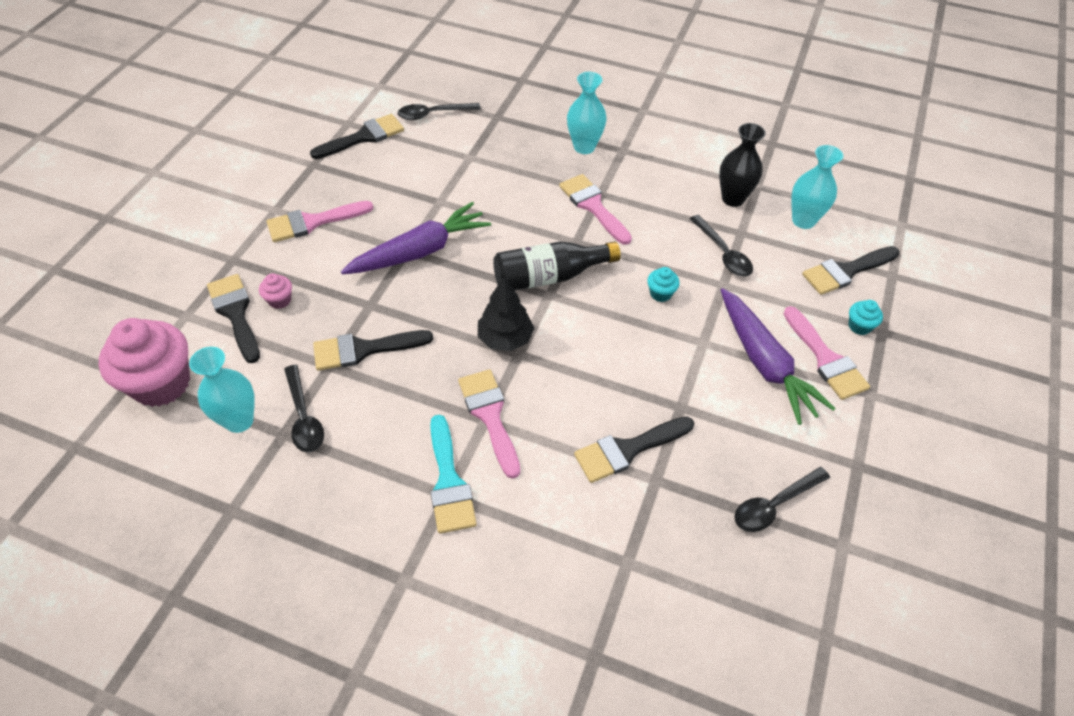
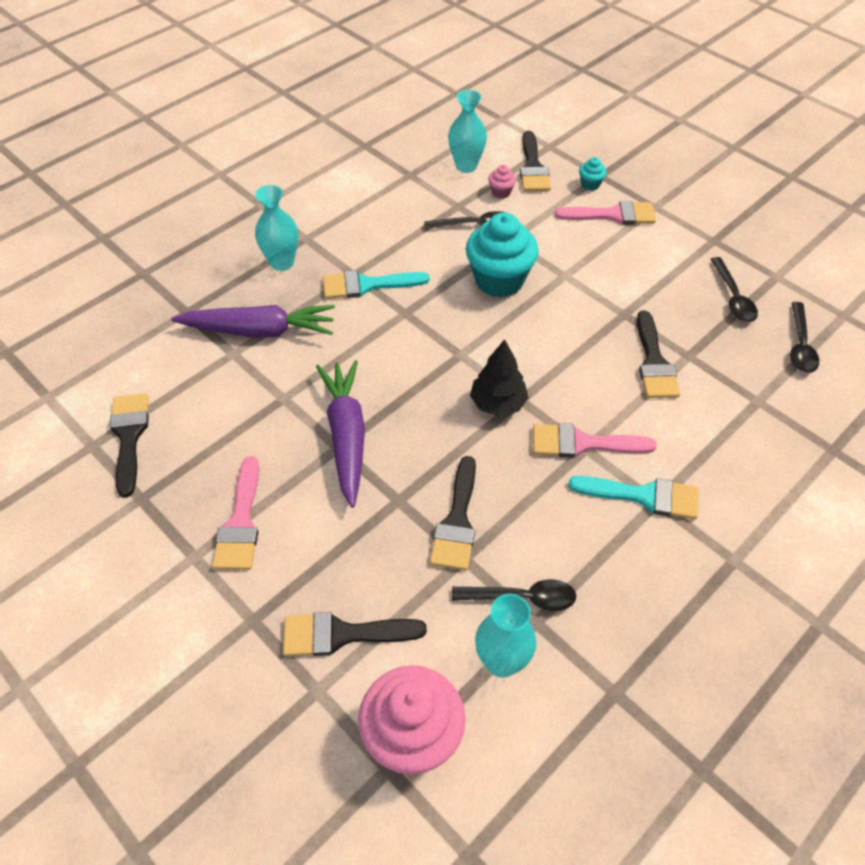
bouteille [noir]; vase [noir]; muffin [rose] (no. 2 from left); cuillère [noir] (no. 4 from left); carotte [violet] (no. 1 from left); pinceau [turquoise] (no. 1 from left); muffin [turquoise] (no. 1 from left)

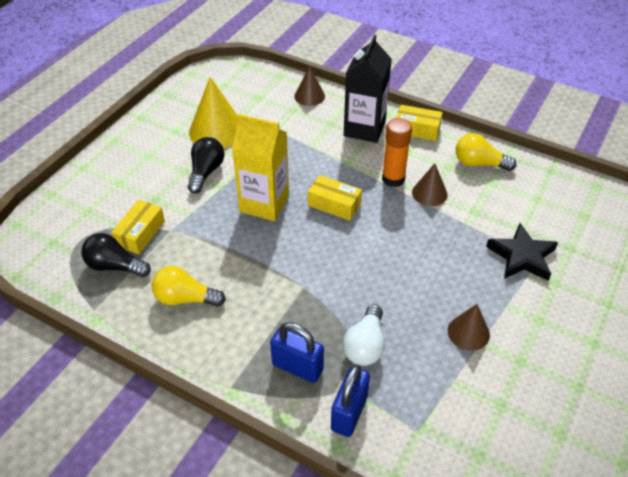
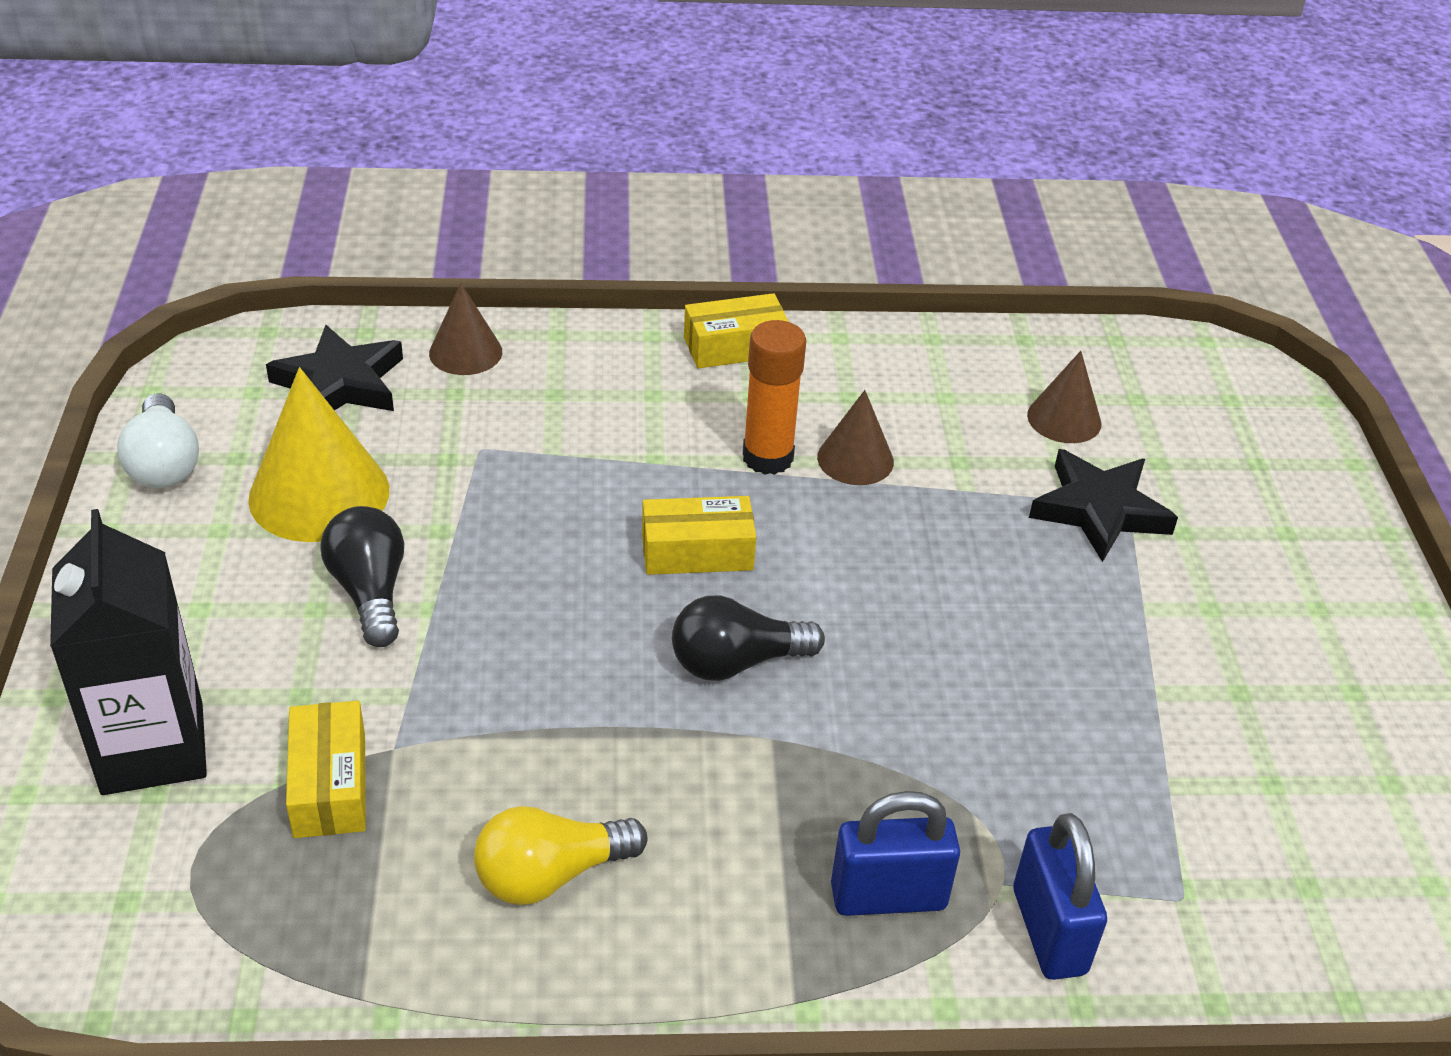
brique de lait [jaune]; ampoule [jaune] (no. 2 from left in the first image); étoile [noir] (no. 1 from left); ampoule [noir] (no. 2 from left); ampoule [blanc]; brique de lait [noir]; cône [marron] (no. 3 from left)

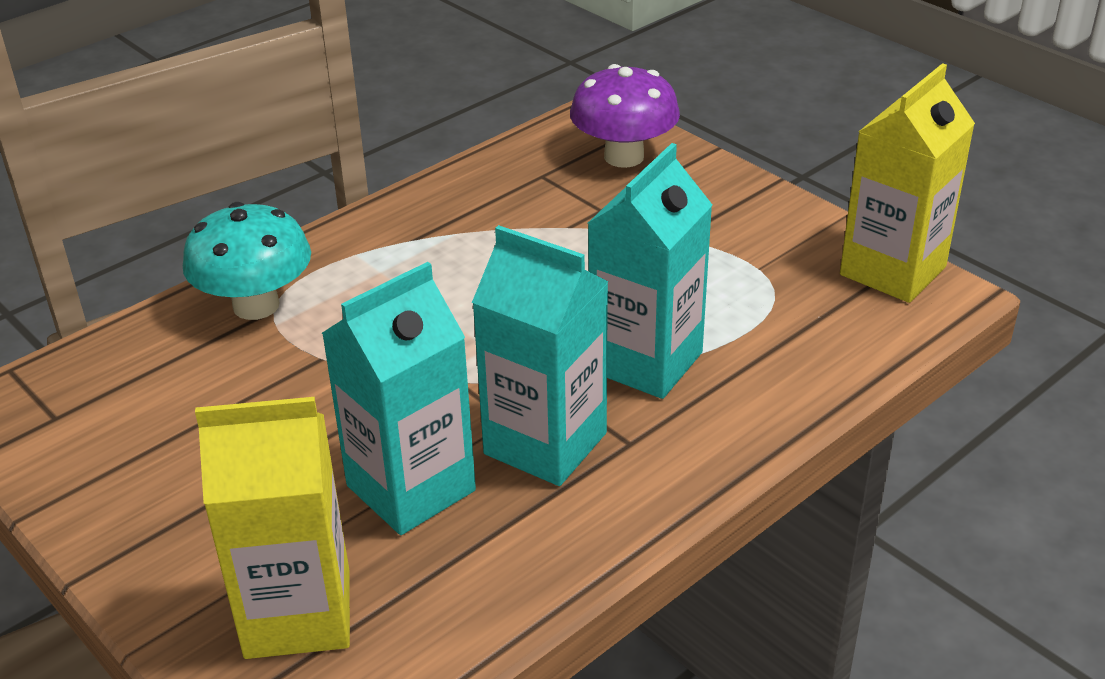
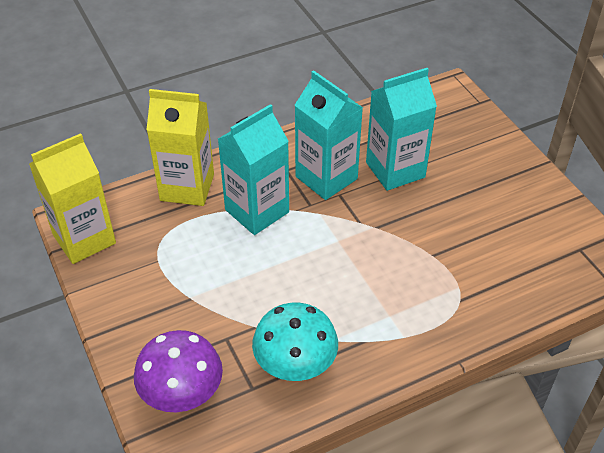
champignon [turquoise]; brique de lait [jaune] (no. 2 from left)

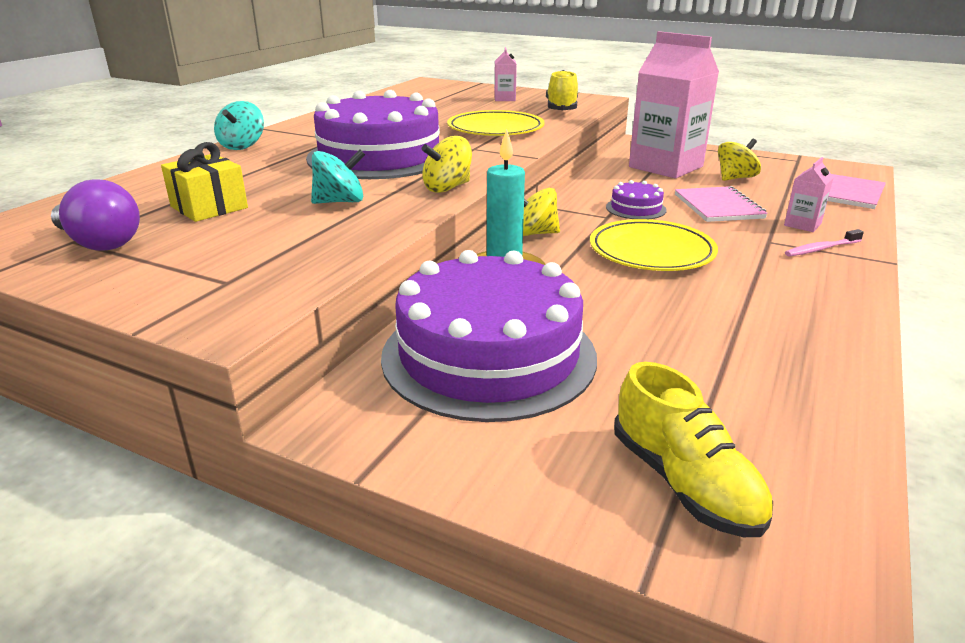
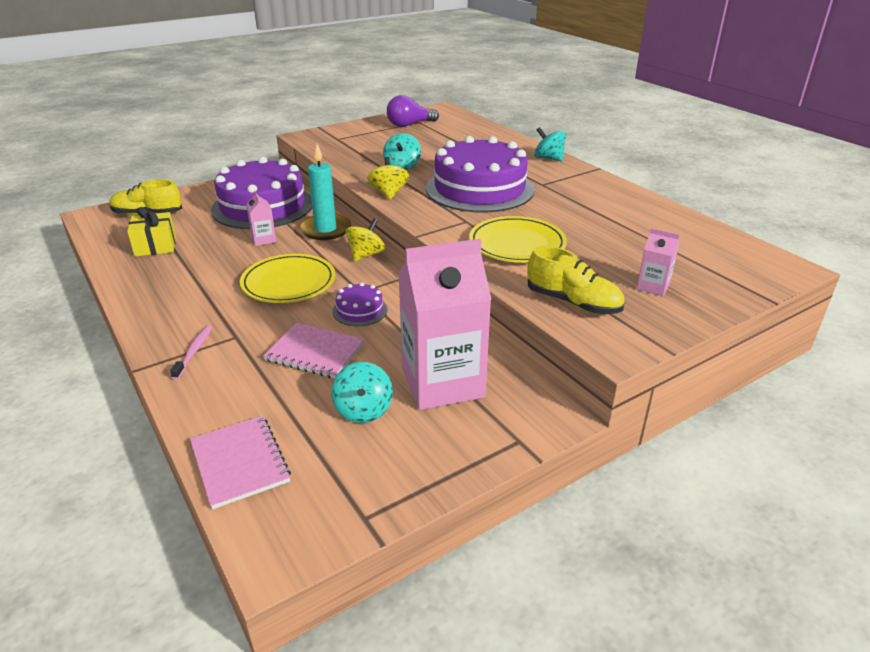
cadeau [jaune]; brique de lait [rose] (no. 1 from left); toupie [turquoise] (no. 1 from left)

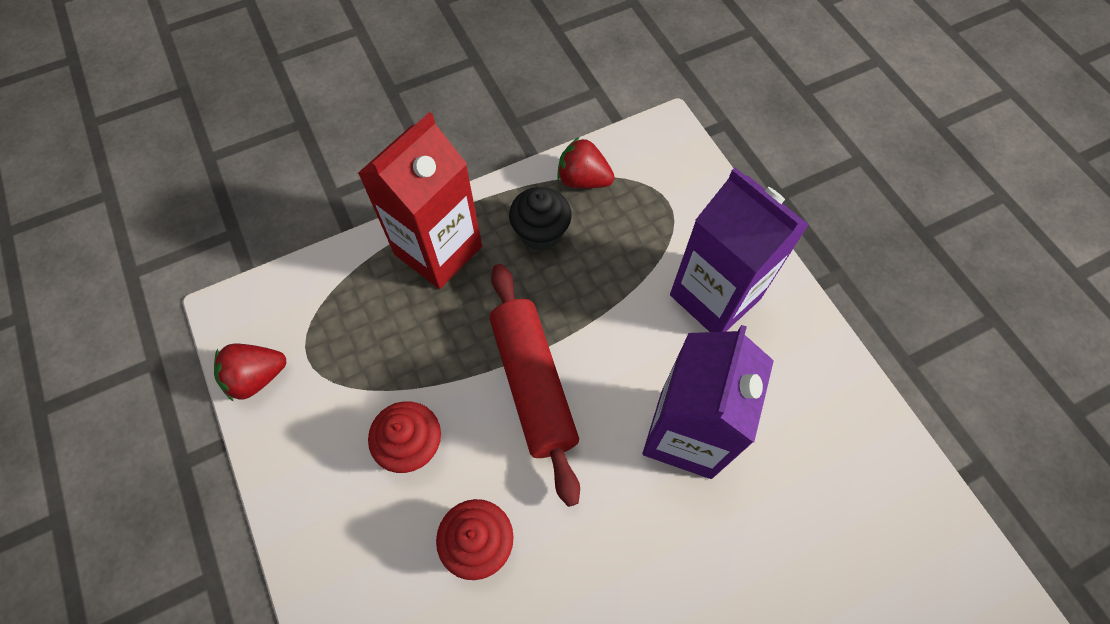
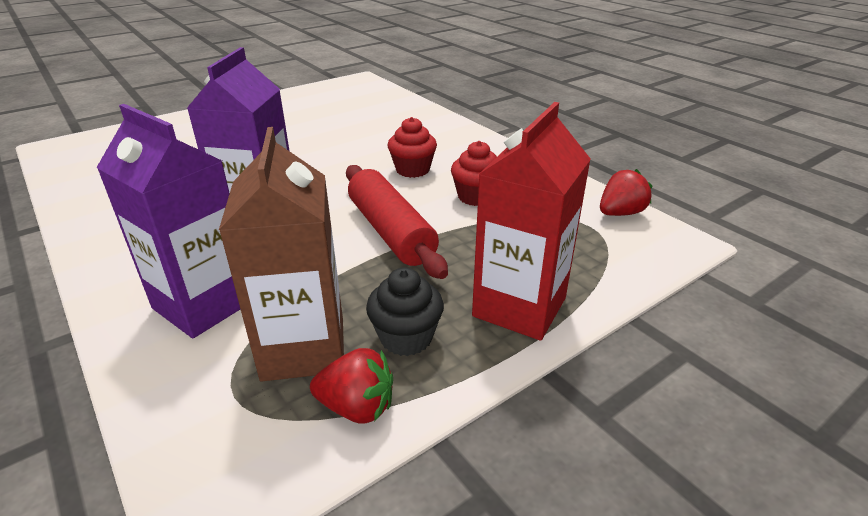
brique de lait [marron]

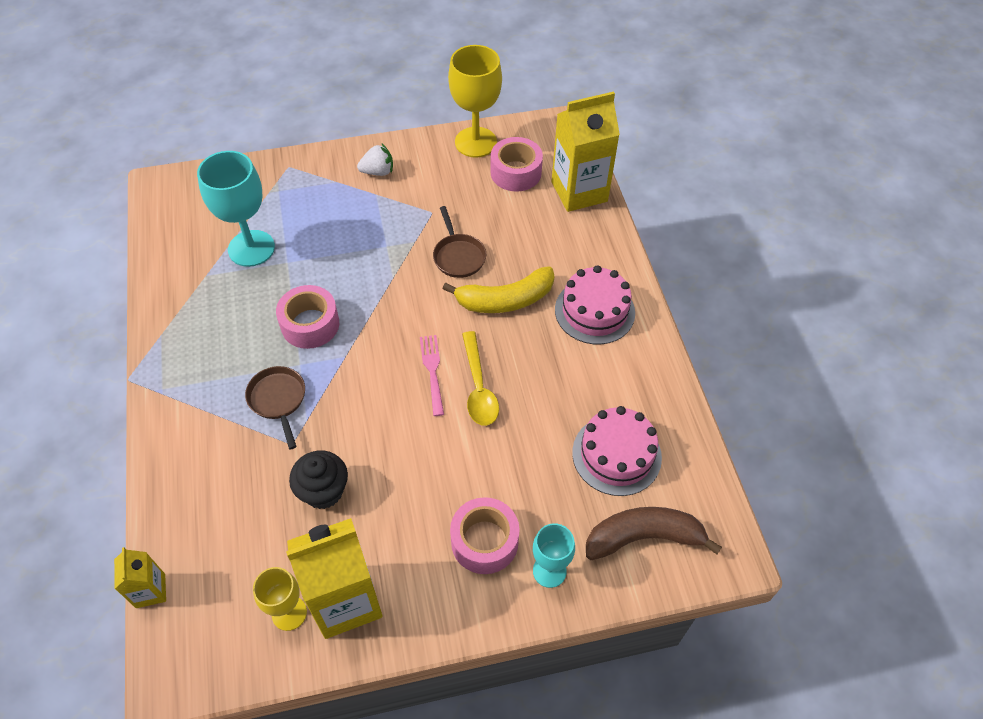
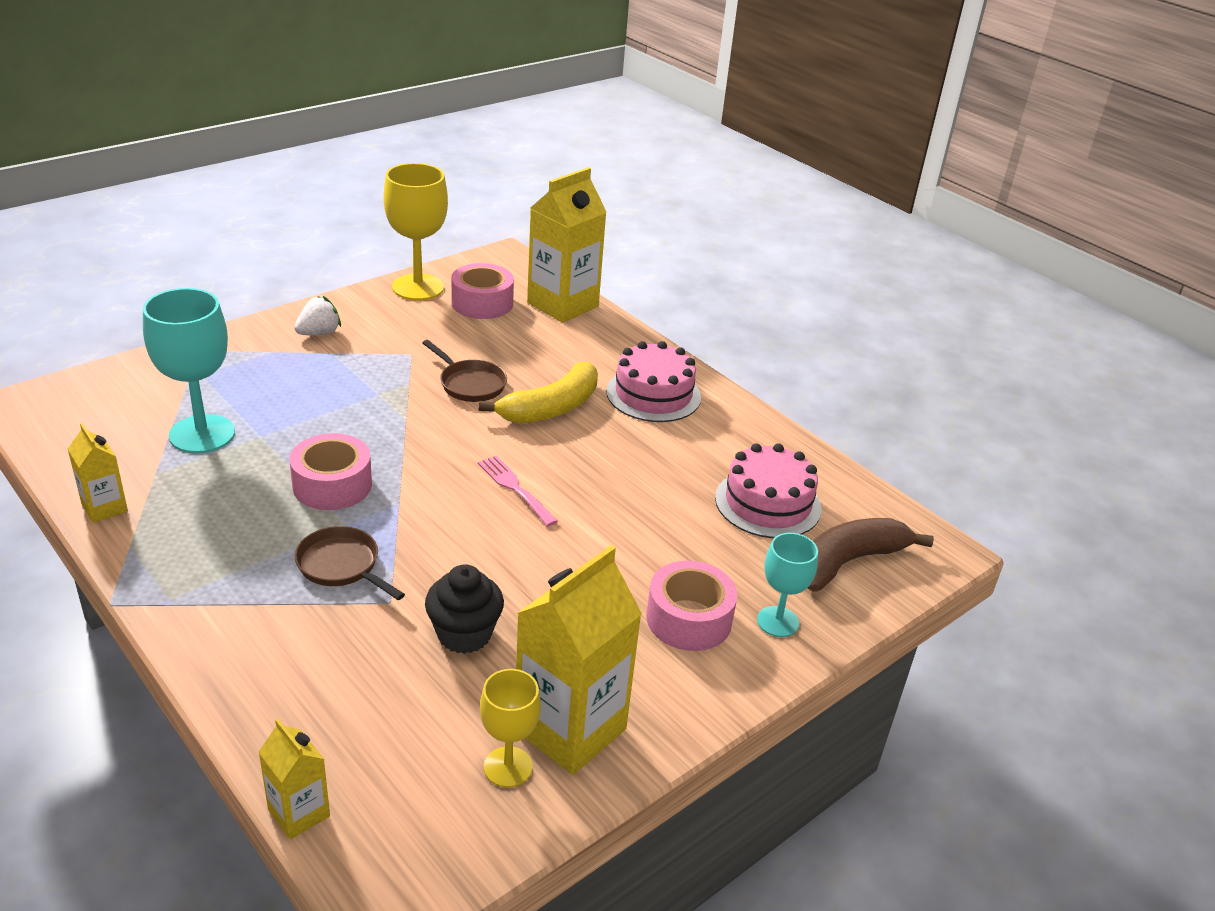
cuillère [jaune]; brique de lait [jaune] (no. 1 from left)

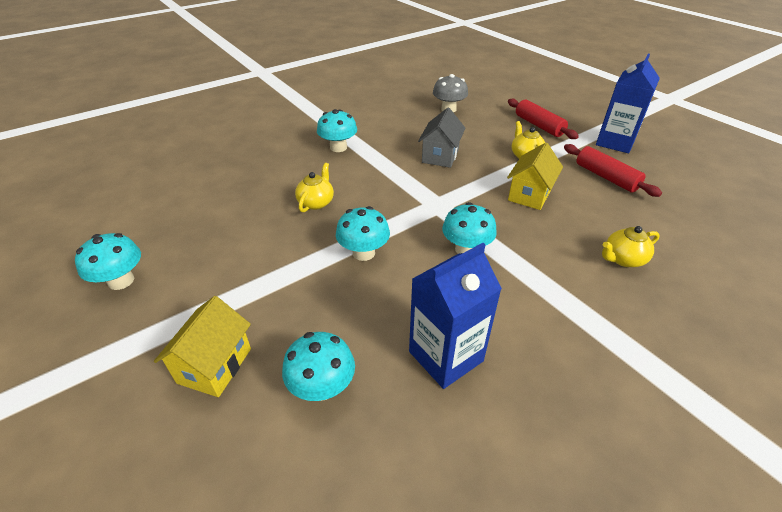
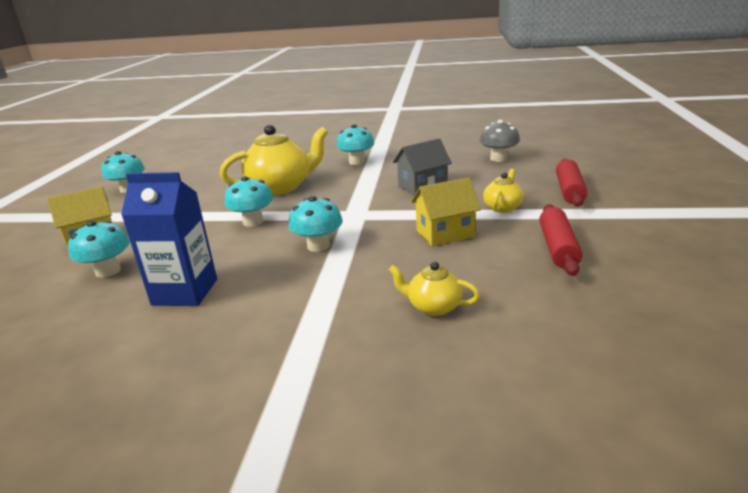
brique de lait [bleu] (no. 2 from left in the first image); théière [jaune] (no. 1 from left)

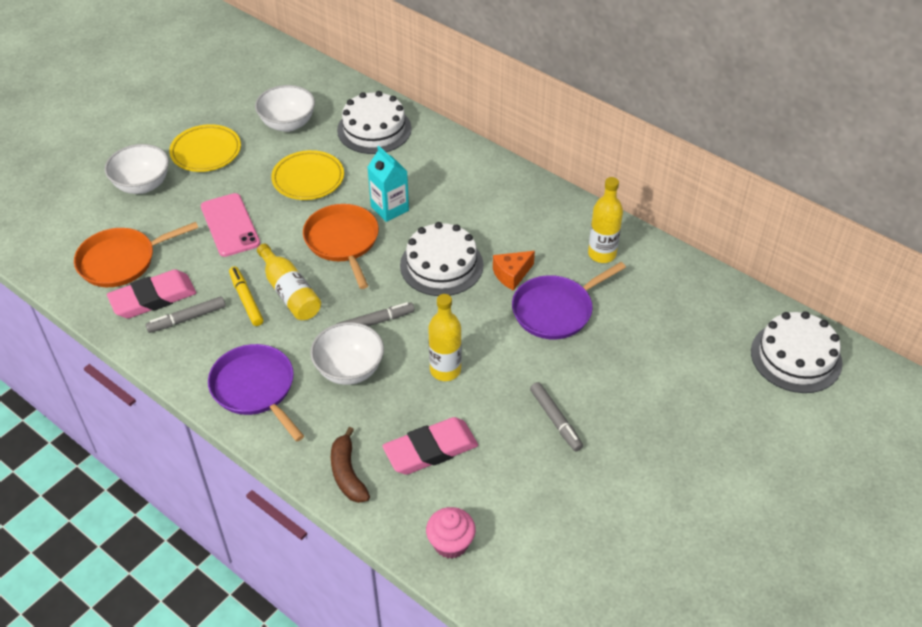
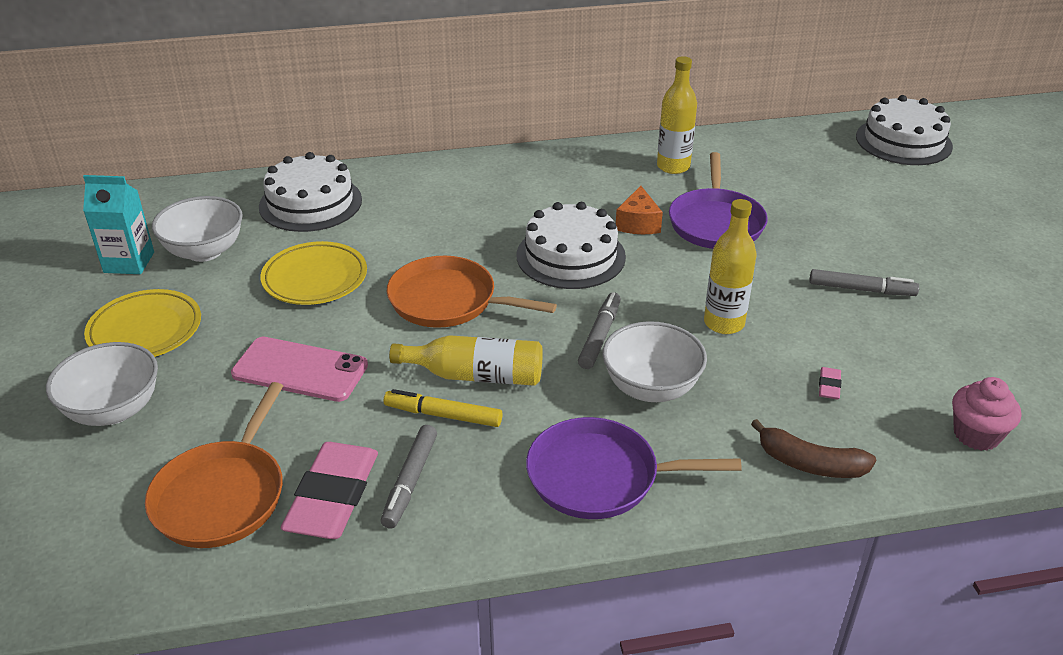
brique de lait [turquoise]; gomme [rose] (no. 2 from left)

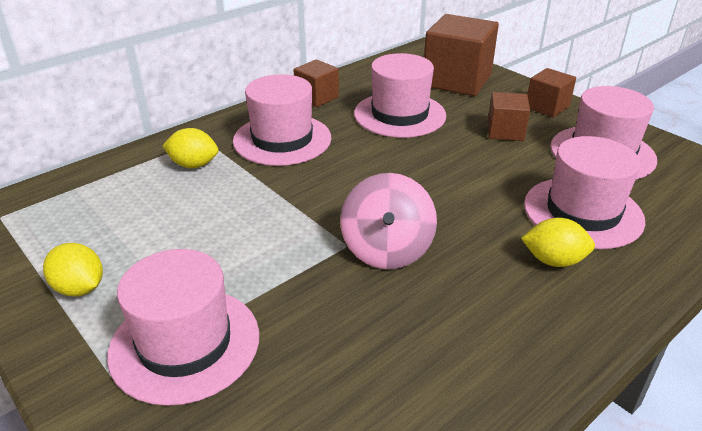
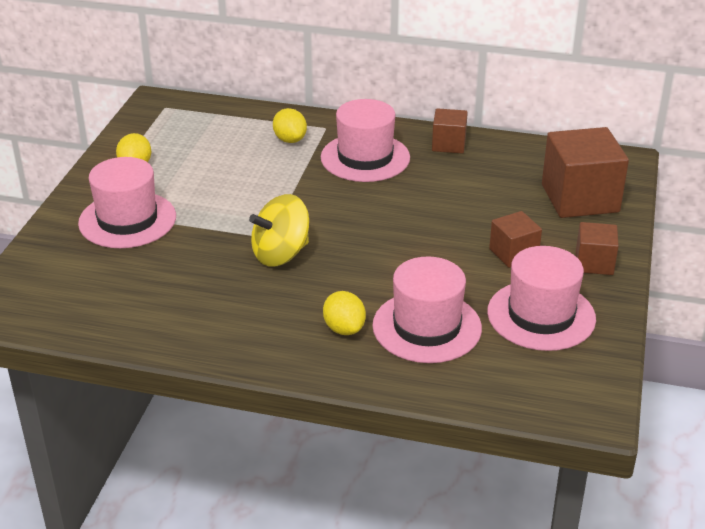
chapeau [rose] (no. 3 from left in the first image); toupie [jaune]

